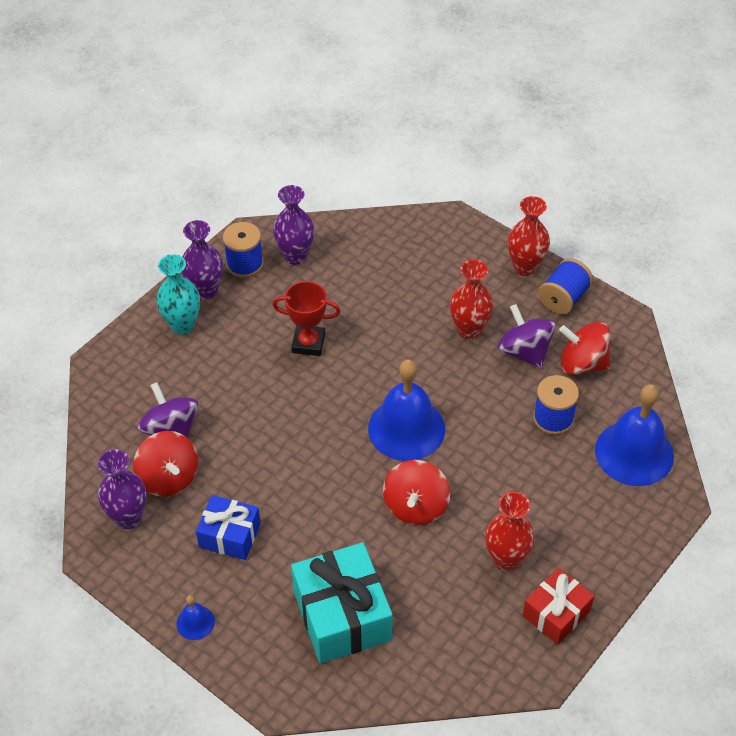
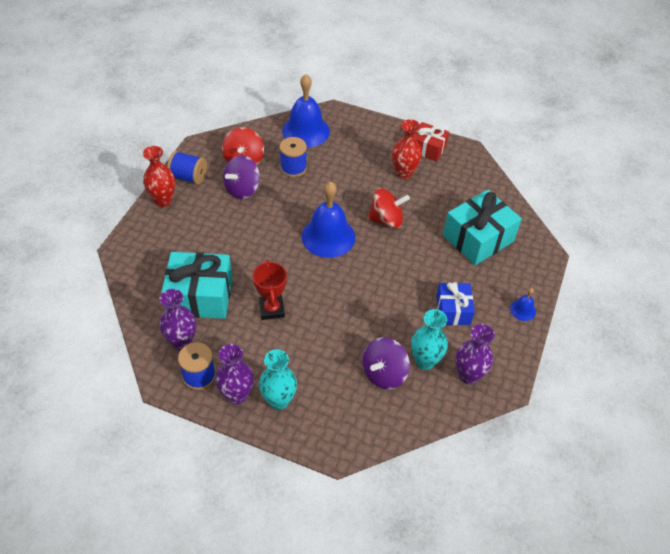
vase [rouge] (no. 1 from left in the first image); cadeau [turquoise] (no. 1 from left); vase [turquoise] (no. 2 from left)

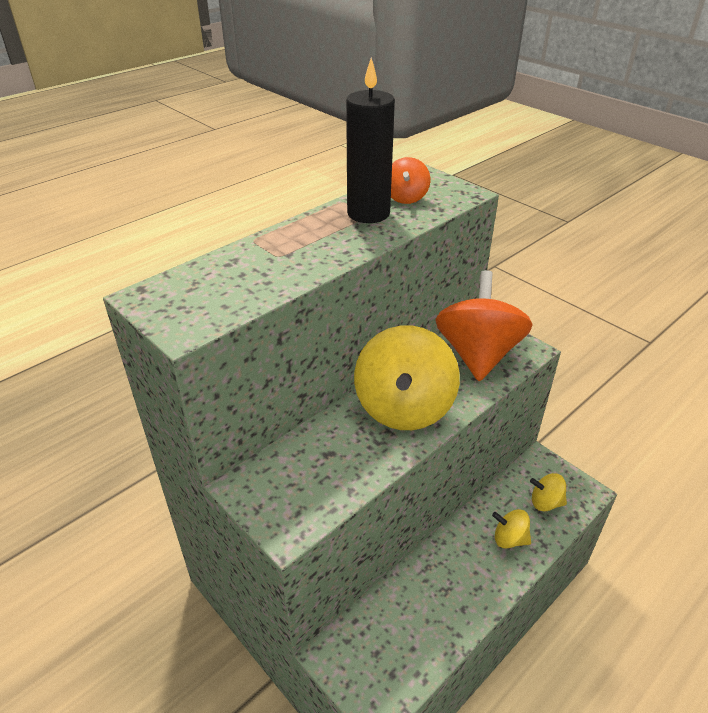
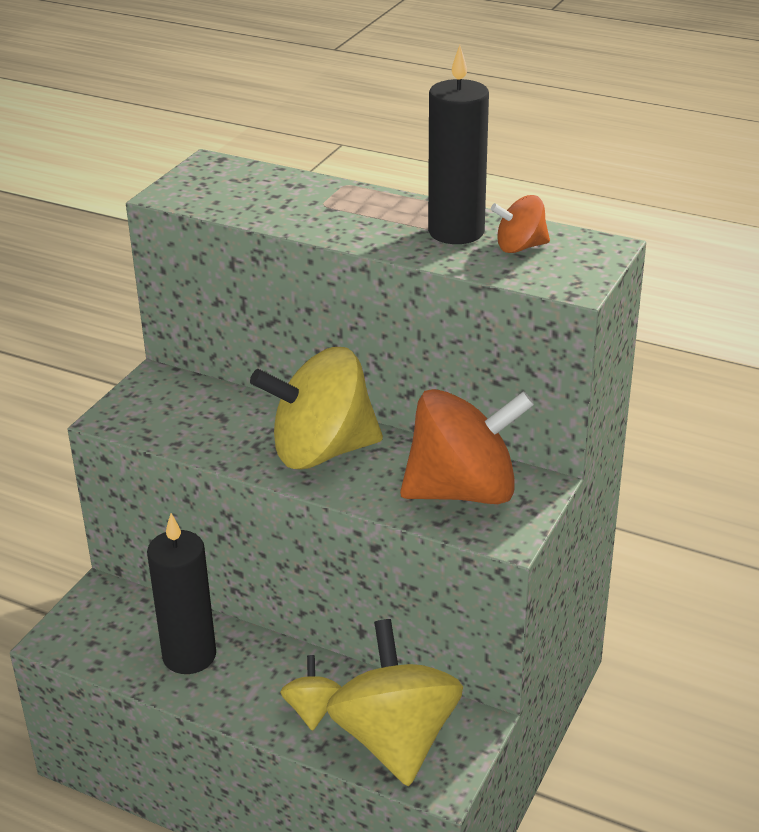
bougie [noir] (no. 1 from left); toupie [jaune] (no. 3 from left)

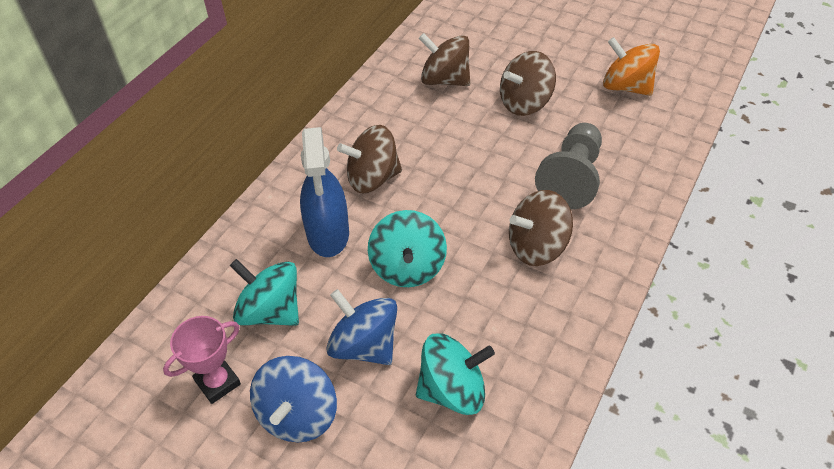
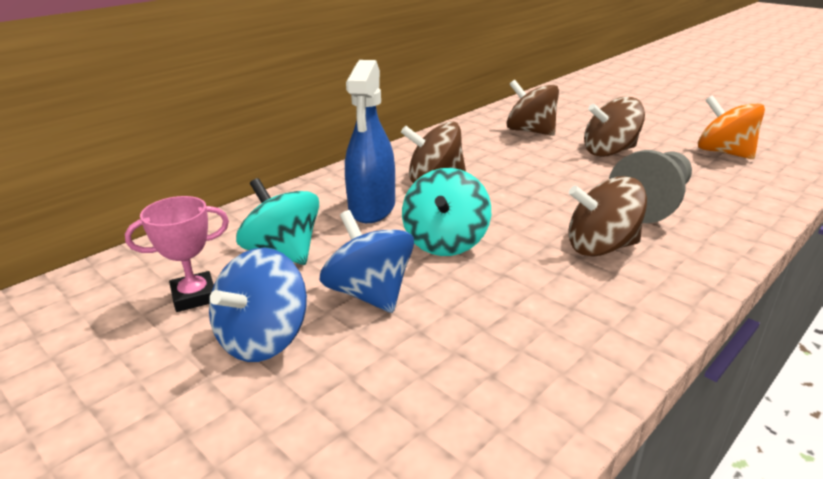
toupie [turquoise] (no. 3 from left in the first image)

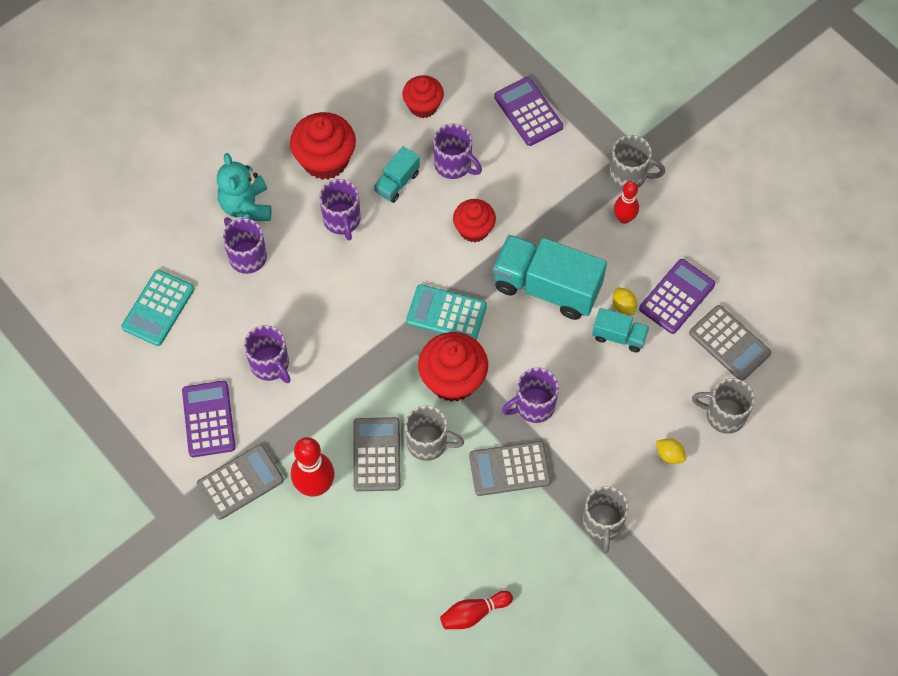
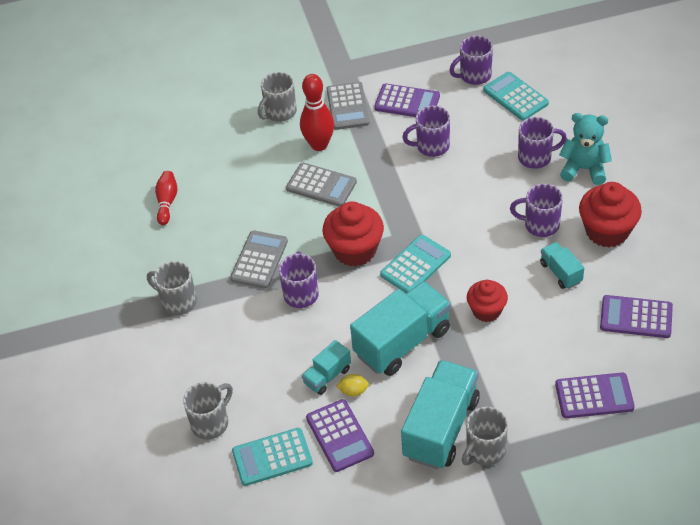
citron [jaune] (no. 2 from left in the first image); tasse [gris] (no. 3 from left); tasse [violet] (no. 3 from left); calculatrice [violet] (no. 4 from left); camion [turquoise] (no. 3 from left); calculatrice [turquoise] (no. 1 from left)

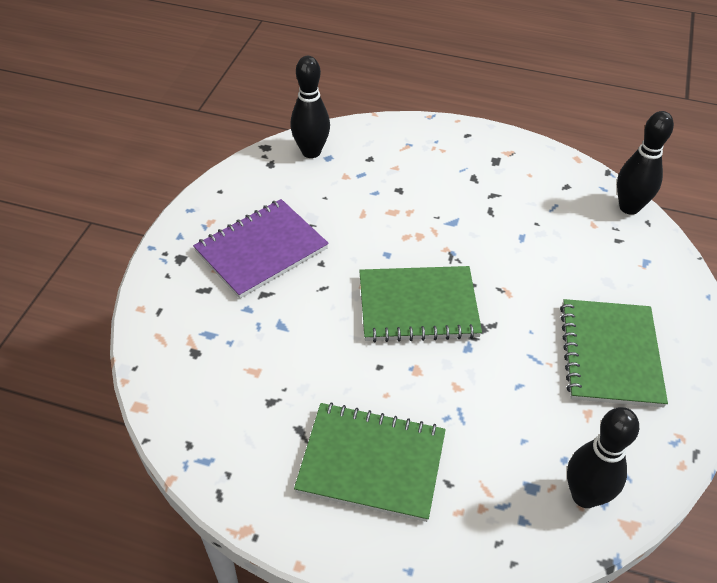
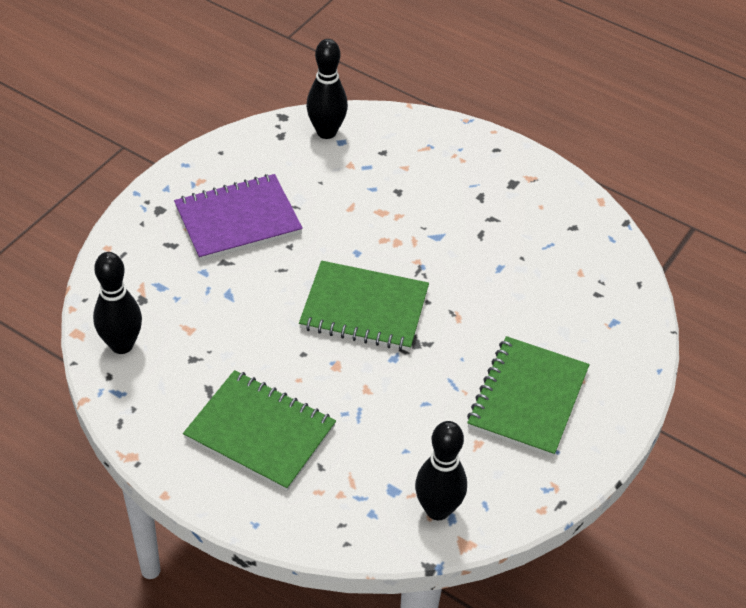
quille [noir] (no. 1 from left)

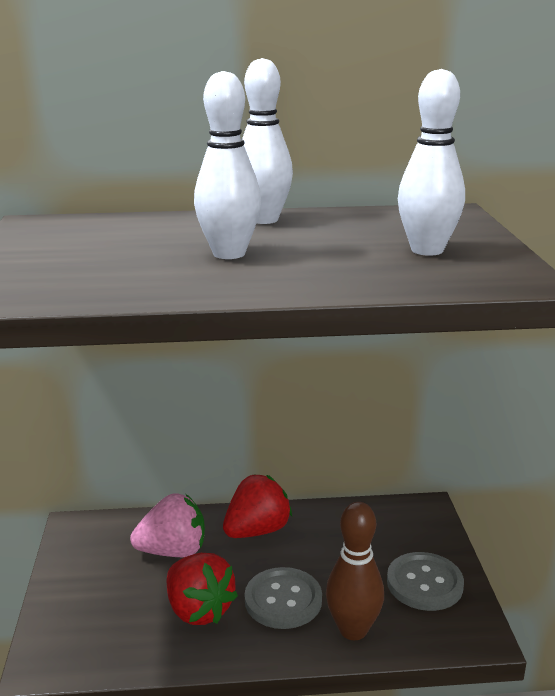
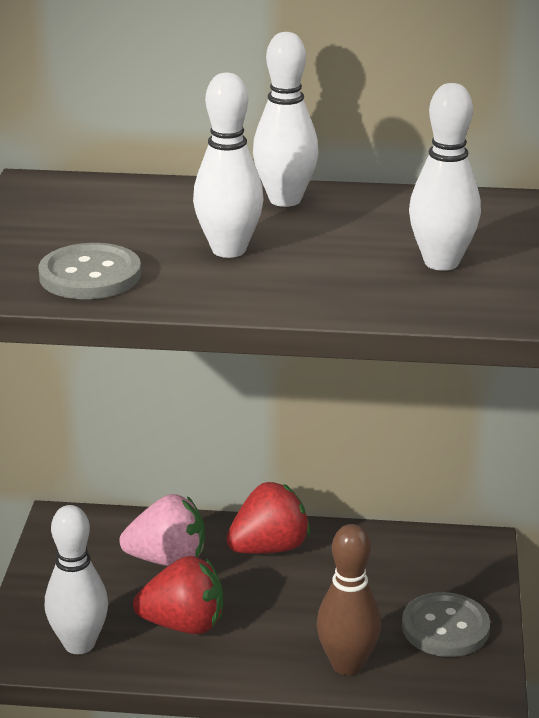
quille [blanc] (no. 1 from left); bouton [gris] (no. 1 from left); fraise [rouge] (no. 1 from left)

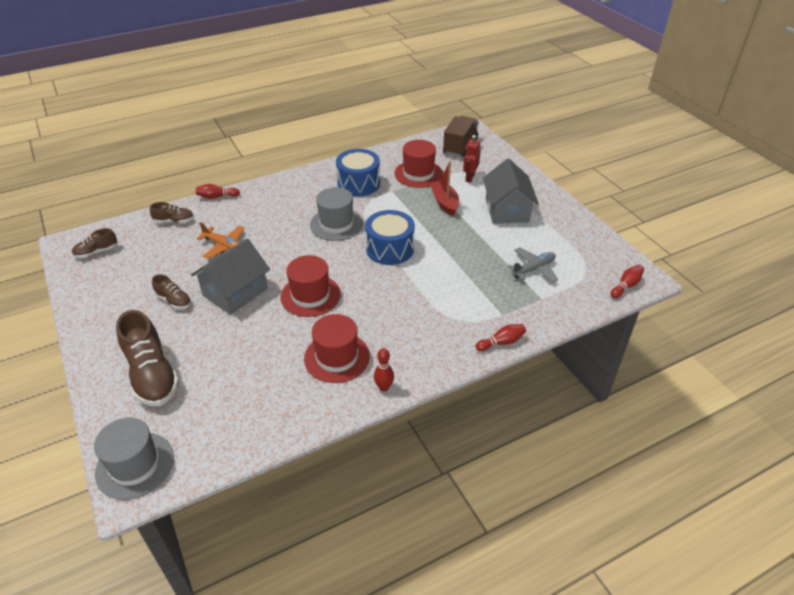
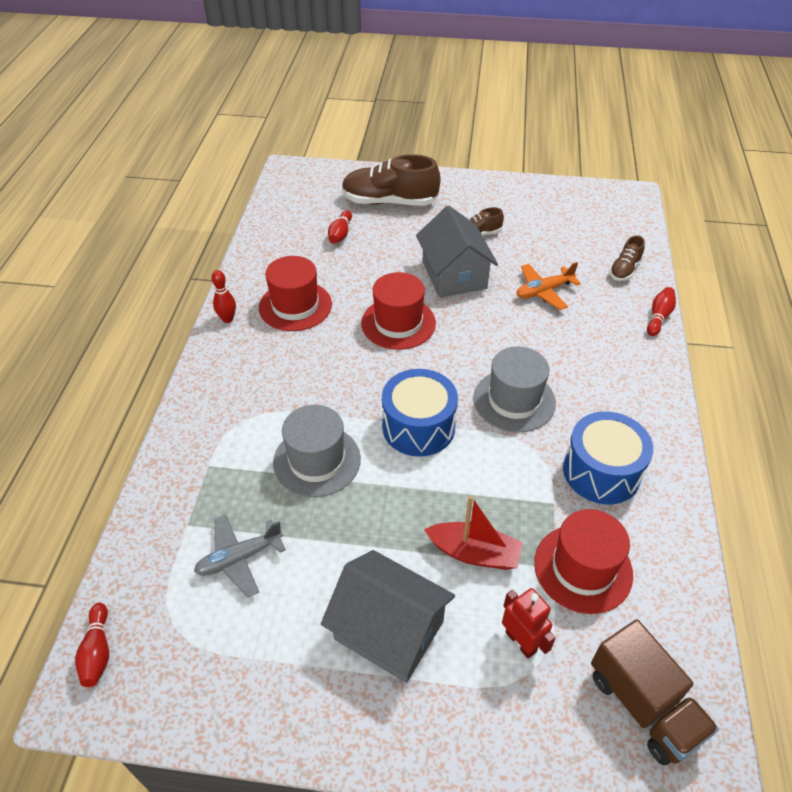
chaussure [marron] (no. 1 from left in the first image); chapeau [gris] (no. 1 from left); quille [rouge] (no. 3 from left); avion [gris]

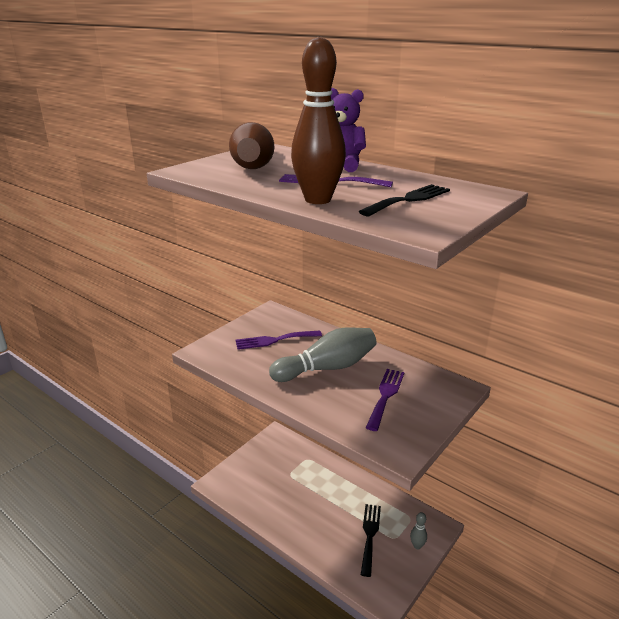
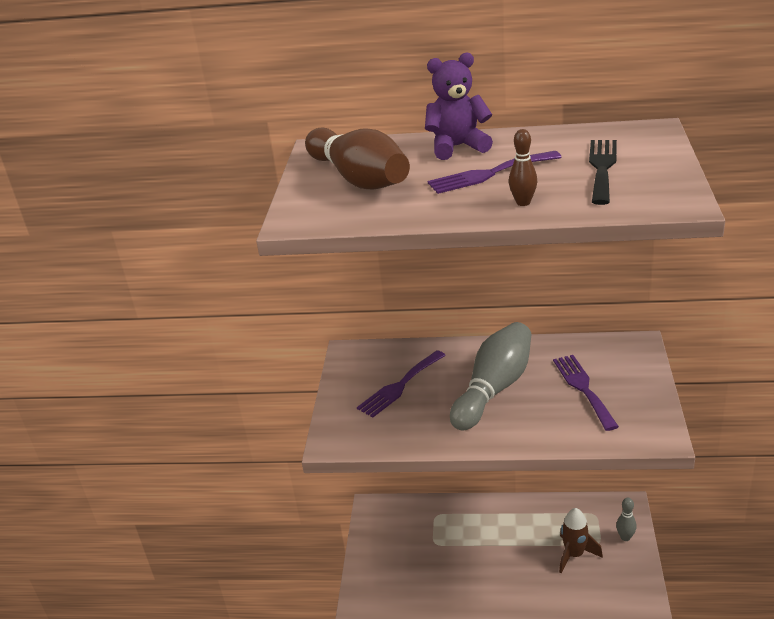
fusée [marron]; quille [marron] (no. 2 from left)

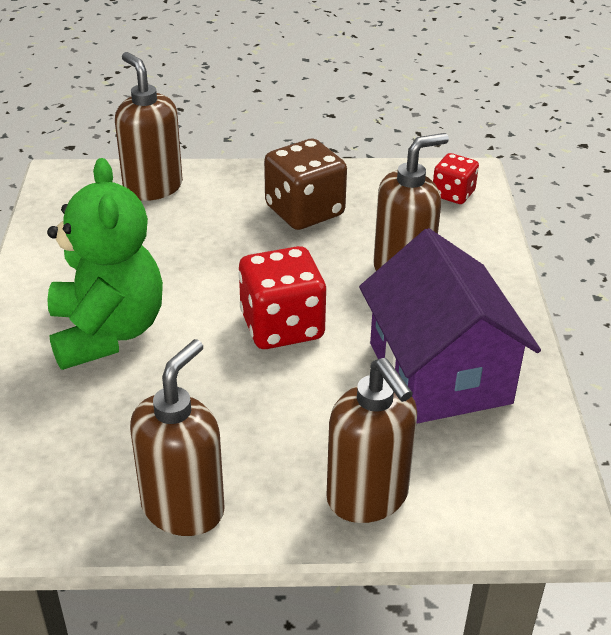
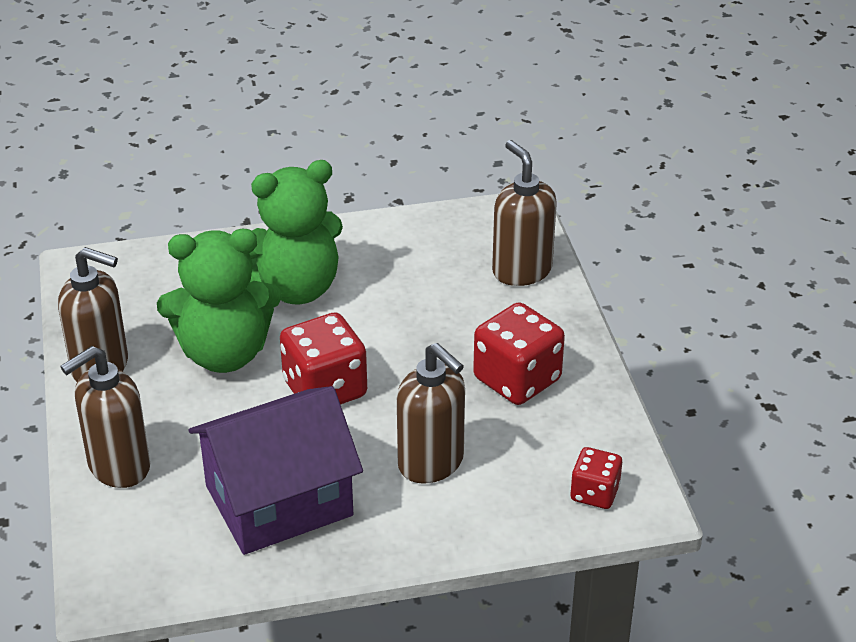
ours en peluche [vert] (no. 1 from left); dé [rouge] (no. 2 from left); distributeur de savon [marron] (no. 4 from left)

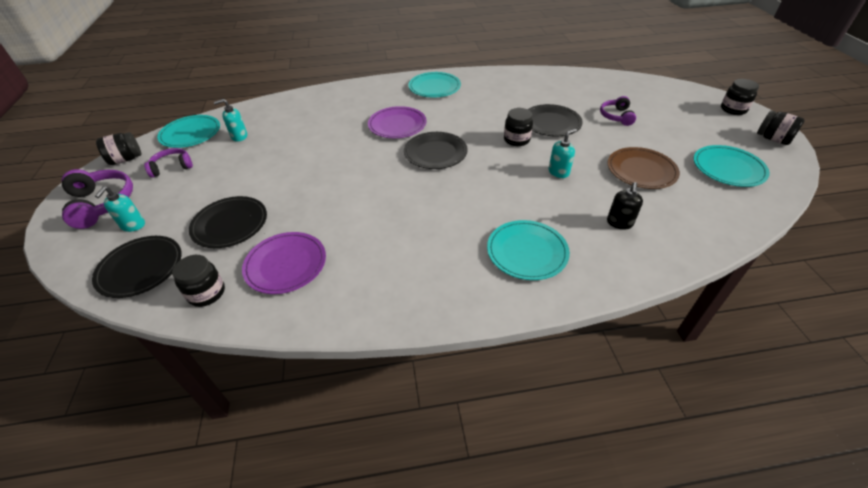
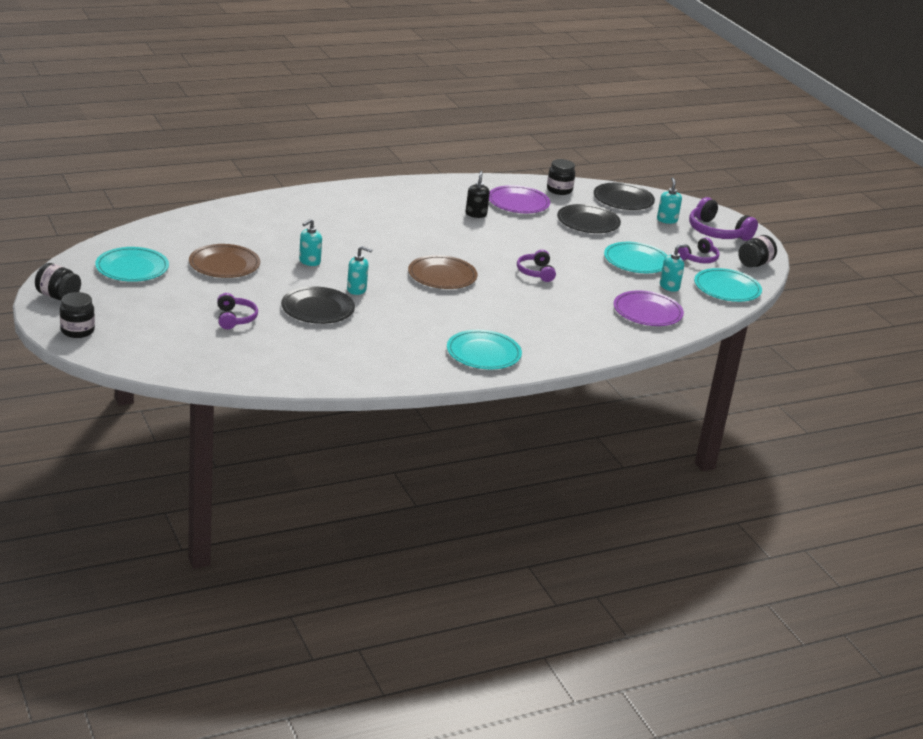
casque audio [violet] (no. 2 from left); assiette [violet] (no. 2 from left); assiette [turquoise] (no. 3 from left); distributeur de savon [noir]; distributeur de savon [turquoise] (no. 2 from left); assiette [marron] (no. 2 from left)

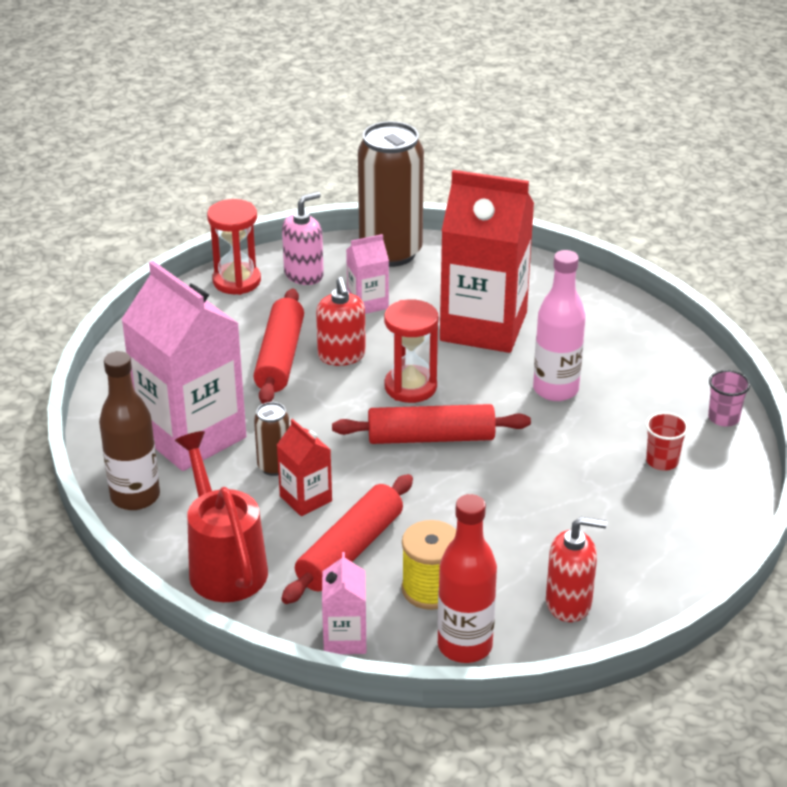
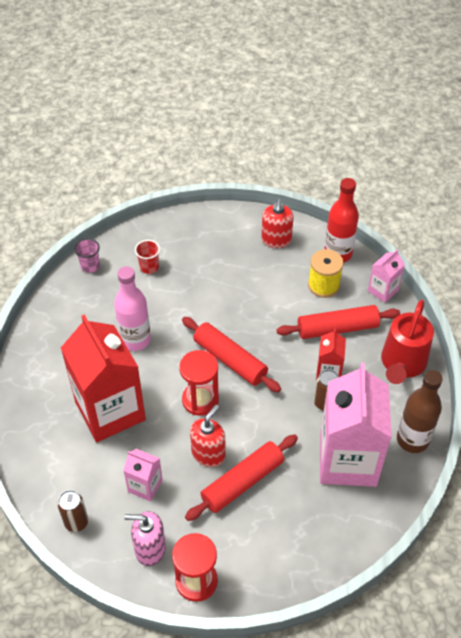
distributeur de savon [rouge] (no. 2 from left); canette [marron] (no. 1 from left)

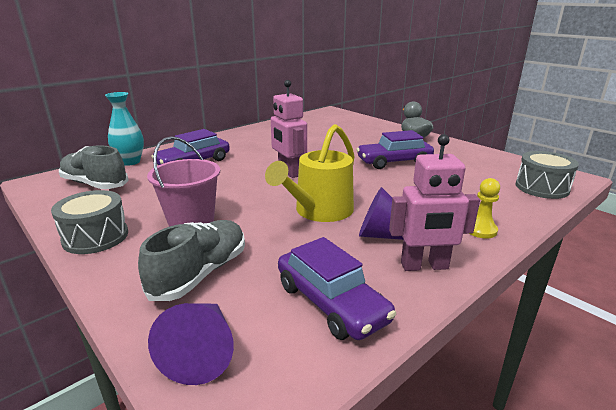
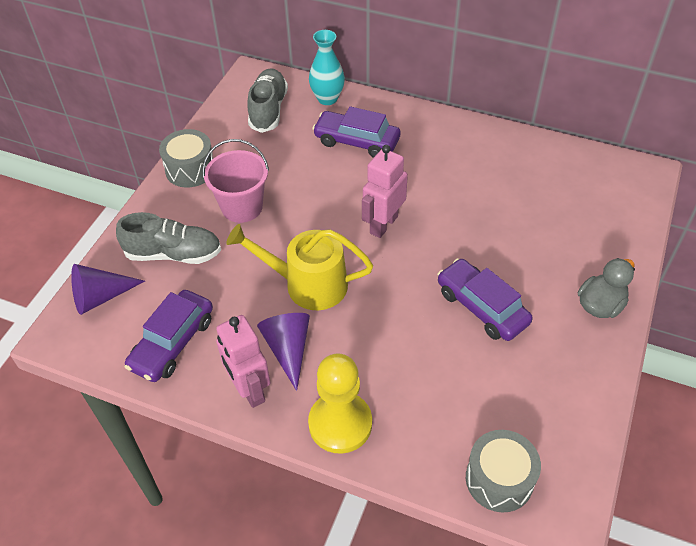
pion [jaune]

